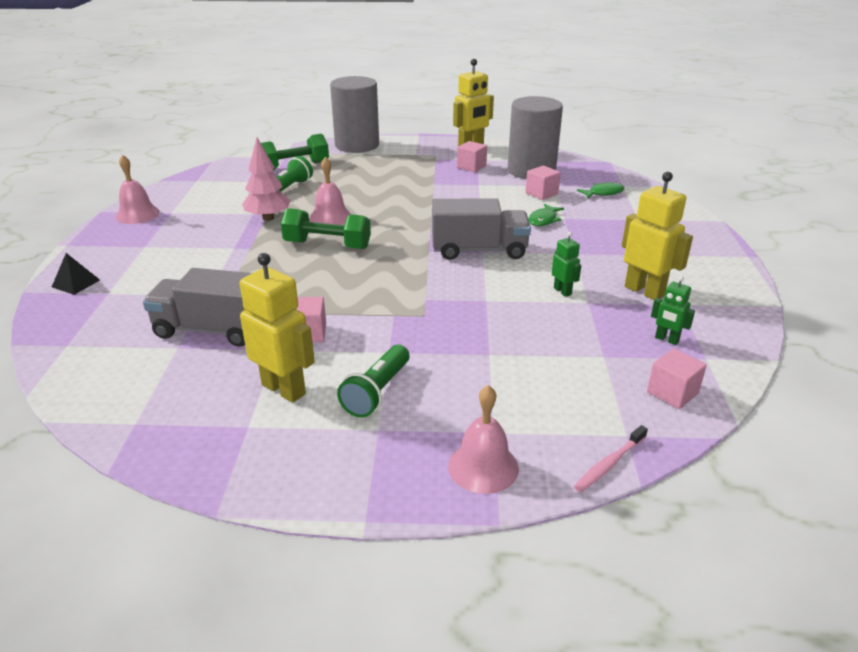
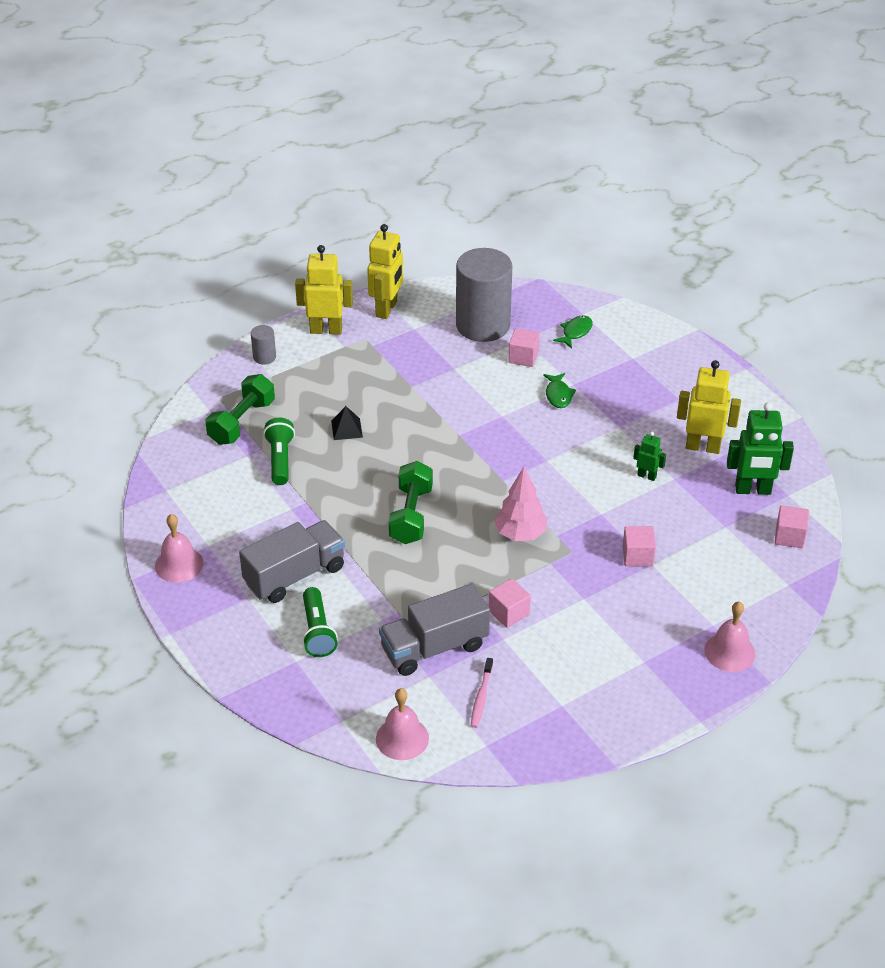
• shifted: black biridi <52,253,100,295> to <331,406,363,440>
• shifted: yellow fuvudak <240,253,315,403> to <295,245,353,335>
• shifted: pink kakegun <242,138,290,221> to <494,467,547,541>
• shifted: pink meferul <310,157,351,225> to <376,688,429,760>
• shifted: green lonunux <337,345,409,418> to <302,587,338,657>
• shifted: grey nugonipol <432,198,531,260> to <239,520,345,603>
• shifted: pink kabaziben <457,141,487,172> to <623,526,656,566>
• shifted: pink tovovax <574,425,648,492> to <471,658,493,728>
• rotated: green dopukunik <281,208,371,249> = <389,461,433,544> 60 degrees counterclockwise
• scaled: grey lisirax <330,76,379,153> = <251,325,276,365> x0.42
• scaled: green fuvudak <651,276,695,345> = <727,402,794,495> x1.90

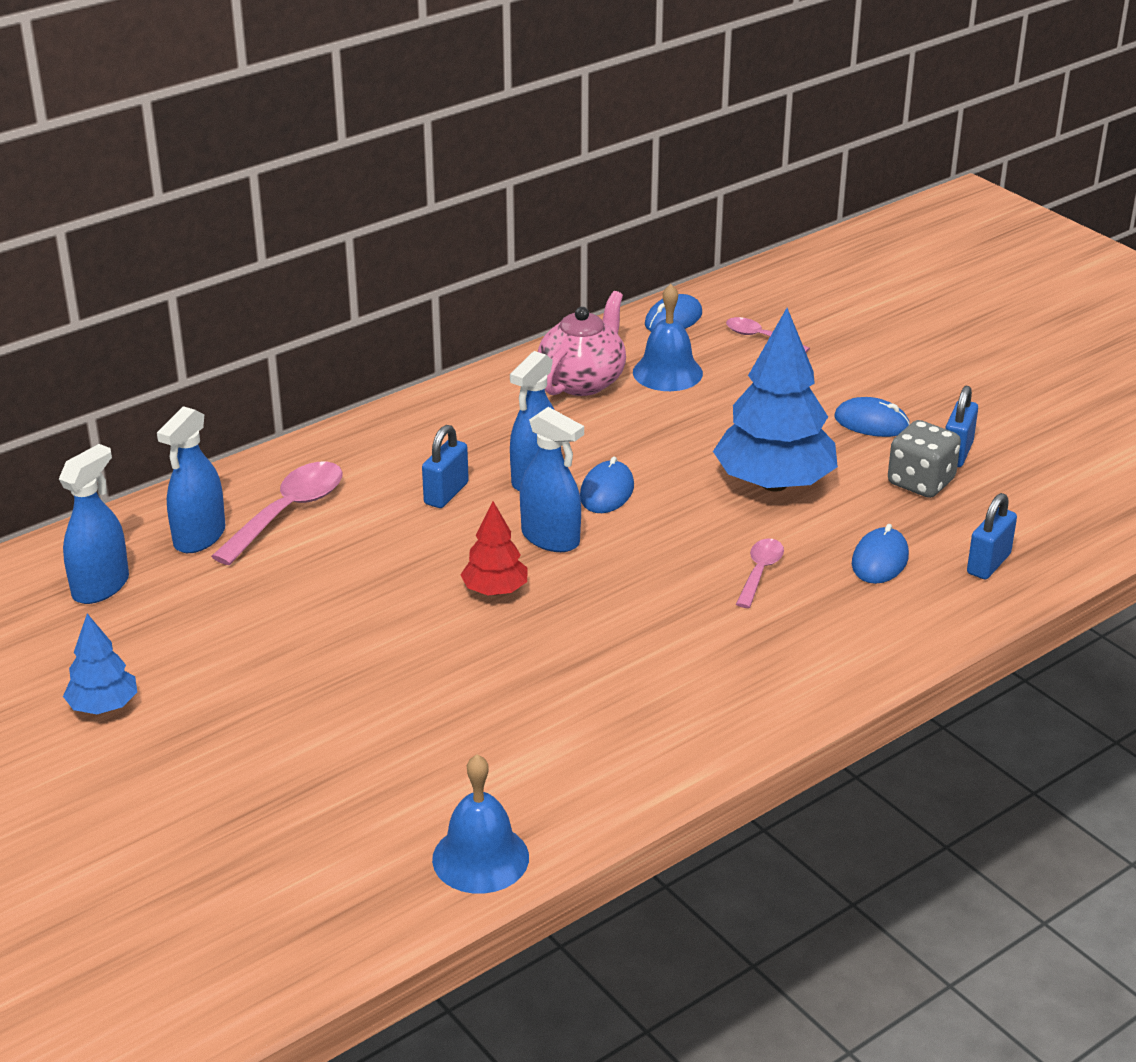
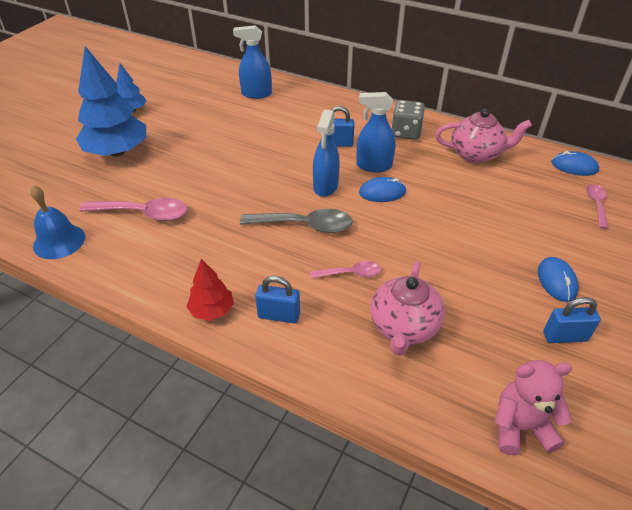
• gone: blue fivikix <59,444,129,604>
• gone: blue meferul <633,284,703,391>
• new: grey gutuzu <240,209,353,233>
• new: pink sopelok <495,360,572,455>
• shifted: pink gutuzu <211,461,343,565> to <79,198,188,221>
• shifted: red kakegun <460,501,528,595> to <187,259,234,321>
• shifted: blue kakegun <713,308,838,492> to <76,46,146,157>
• shifted: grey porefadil <888,420,961,498> to <391,100,425,140>
• shifted: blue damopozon <967,493,1017,580> to <255,276,300,323>
• swapped: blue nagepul <852,524,909,584> to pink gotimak <370,261,445,356>

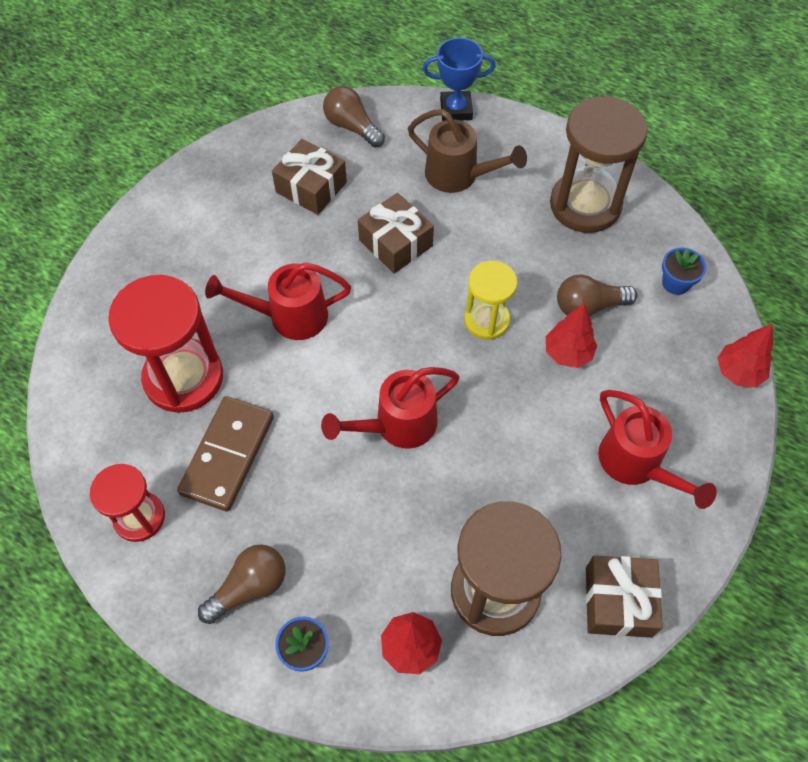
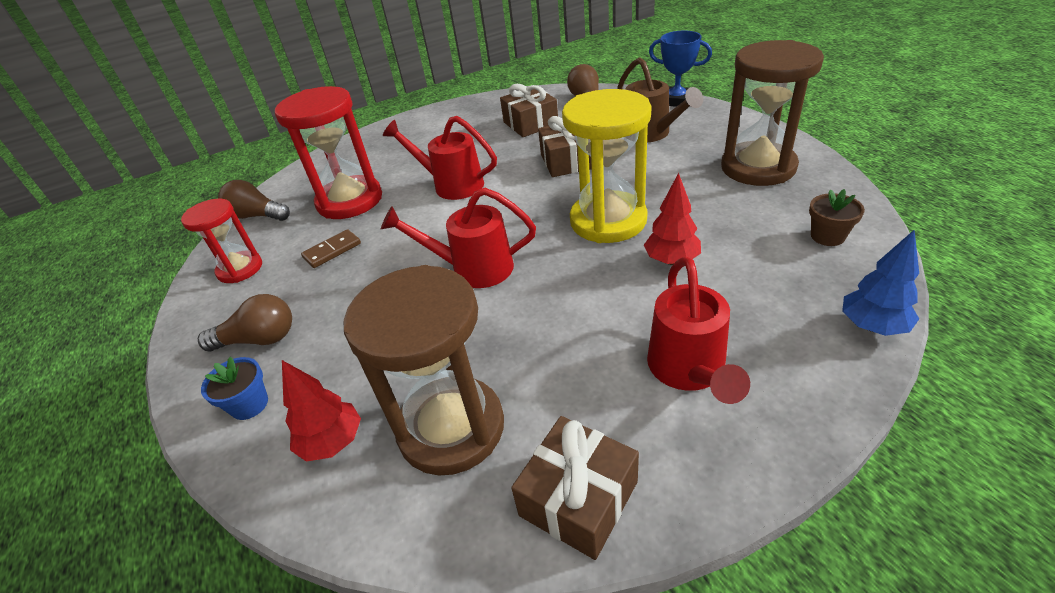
• shifted: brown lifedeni <557,274,637,316> to <218,180,290,221>
• repainted: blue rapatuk <662,248,706,295> to brown rapatuk <809,189,865,246>
• repainted: red kakegun <717,324,773,387> to blue kakegun <842,230,919,336>
• scaled: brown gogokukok <177,396,274,512> = <301,229,361,268> x0.54
• scaled: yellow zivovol <464,261,517,340> = <562,89,652,243> x1.69

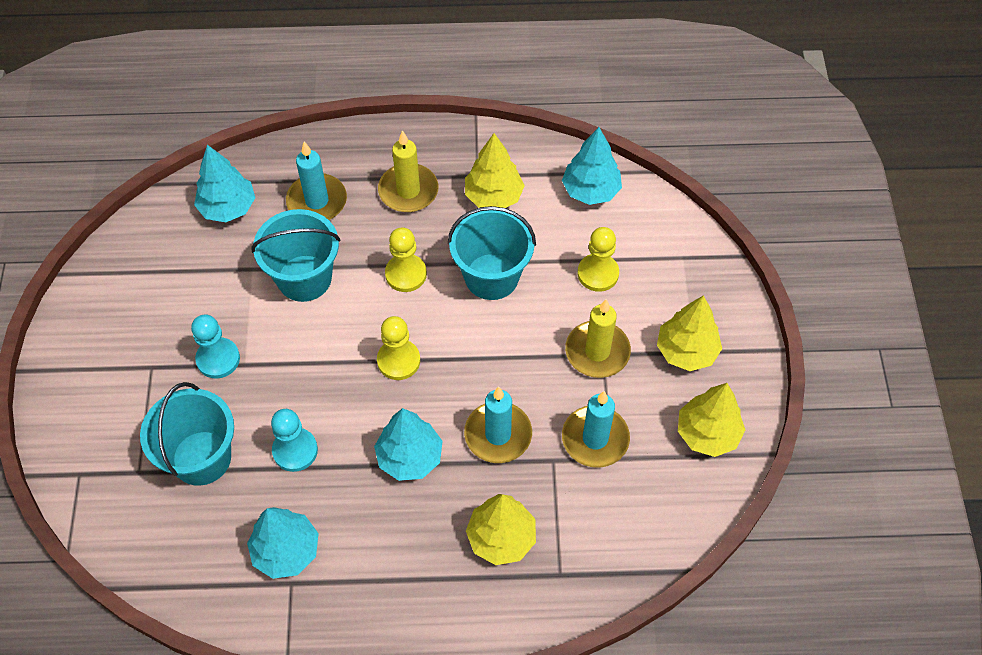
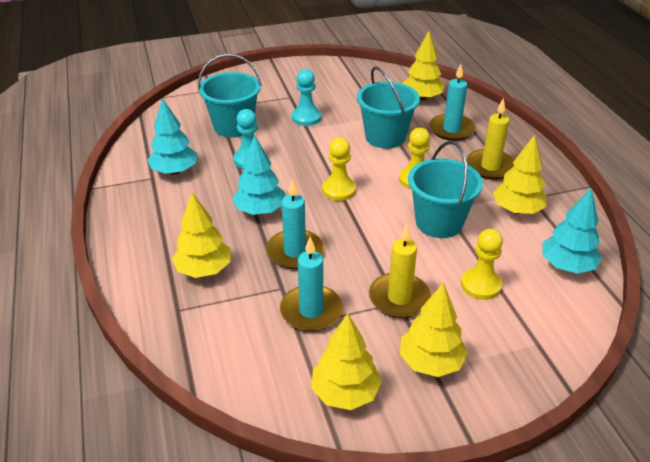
• repainted: turquoise kakegun <194,145,255,222> to yellow kakegun <402,31,445,101>

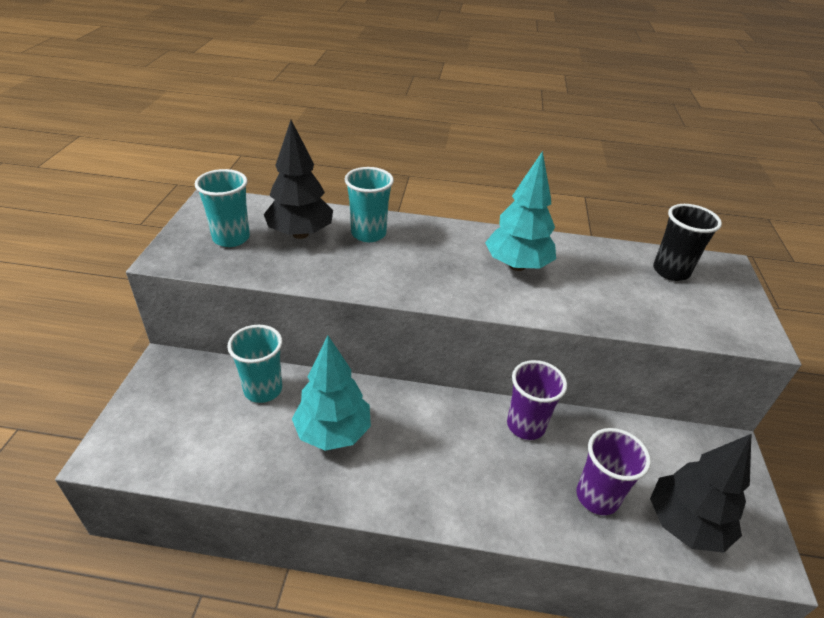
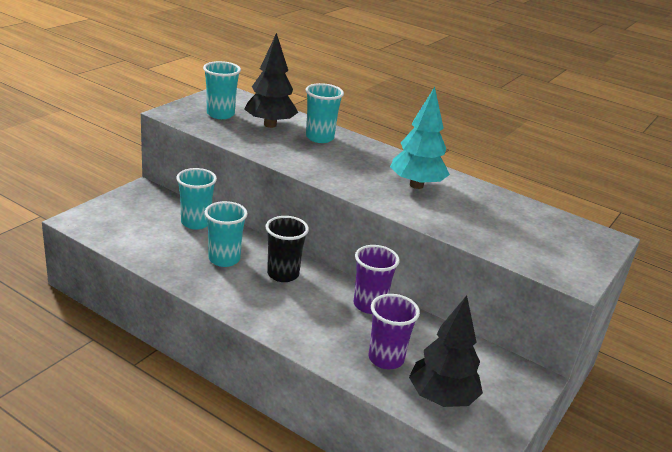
• shifted: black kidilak <653,204,722,281> to <266,216,309,282>
• swapped: turquoise kakegun <292,336,371,451> to turquoise kidilak <205,201,248,267>

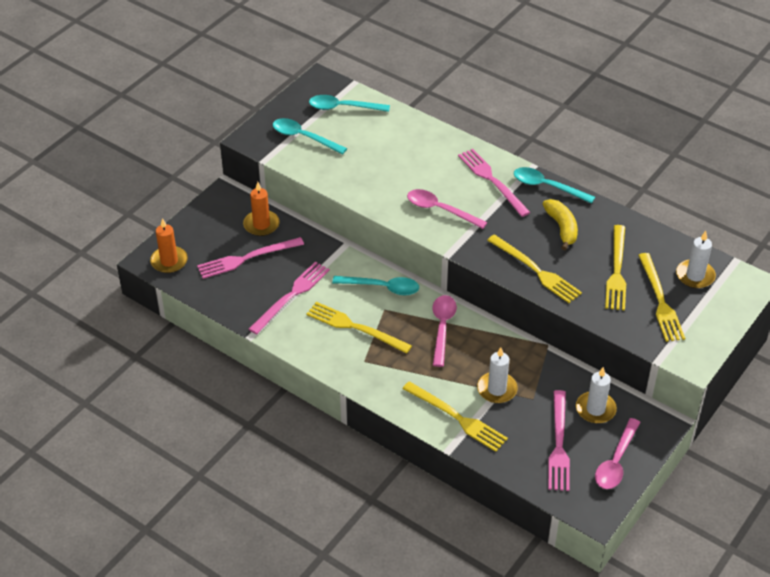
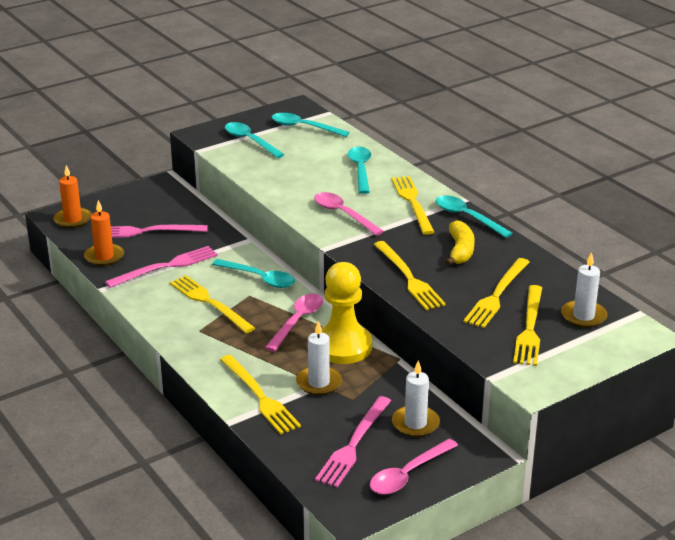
• new: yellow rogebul <321,262,372,364>
• new: turquoise gutuzu <348,147,371,194>
• shifted: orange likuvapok <243,182,280,236> to <84,200,124,266>
• repainted: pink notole <458,149,531,217> to yellow notole <391,176,434,235>

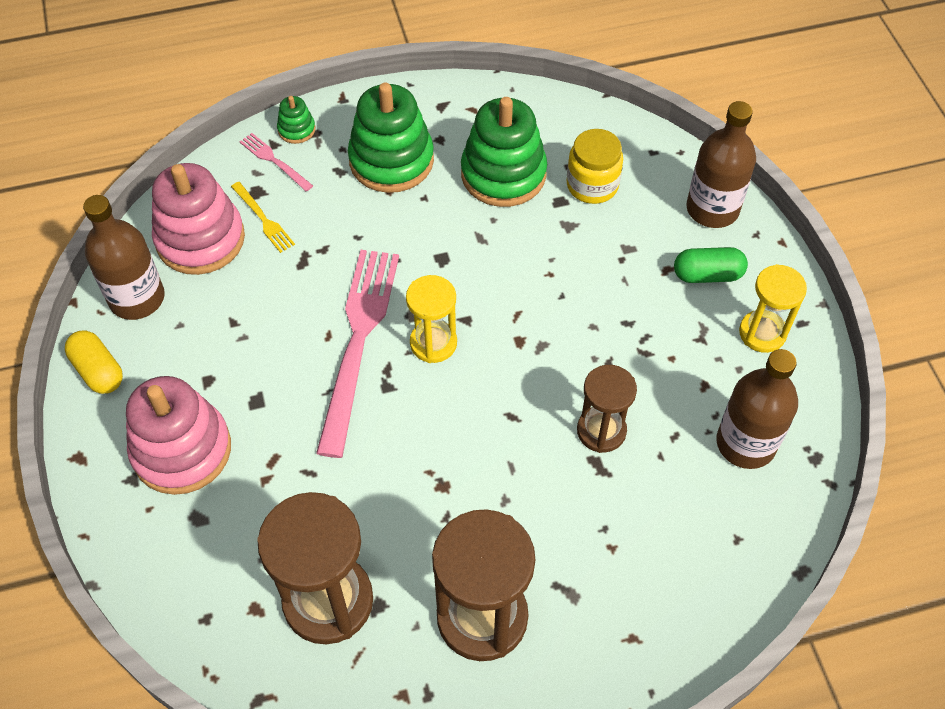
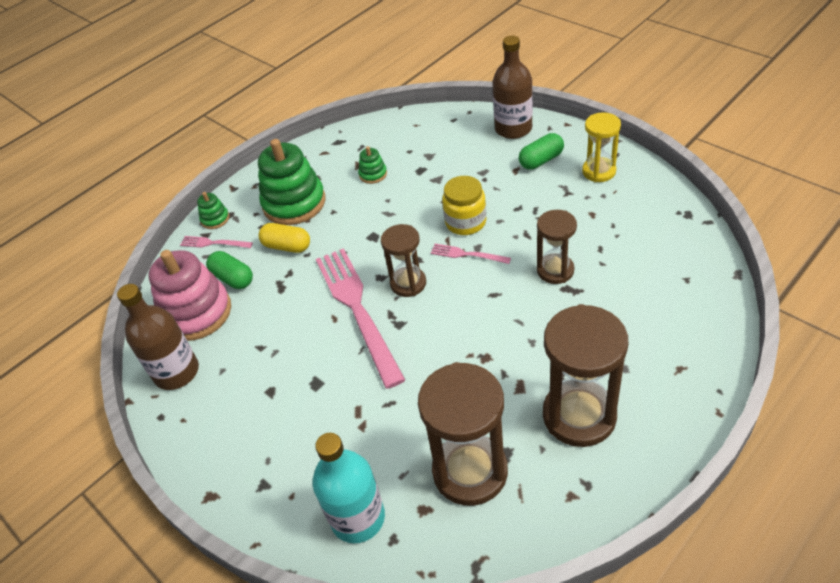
• gone: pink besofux <126,376,231,495>
• gone: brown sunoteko <716,349,798,469>
• new: turquoise sunoteko <312,433,385,543>
• new: pink notole <431,244,511,264>
• shifted: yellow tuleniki <65,330,123,394> to <259,223,310,253>
• shifted: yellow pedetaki <567,129,623,204> to <442,176,486,235>
• swapped: yellow notole <231,182,295,253> to green tuleniki <206,251,253,289>
• repainted: yellow zivovol <406,275,457,363> to brown zivovol <381,224,426,297>
• scaled: green besofux <461,97,547,207> = <358,146,387,184> x0.45

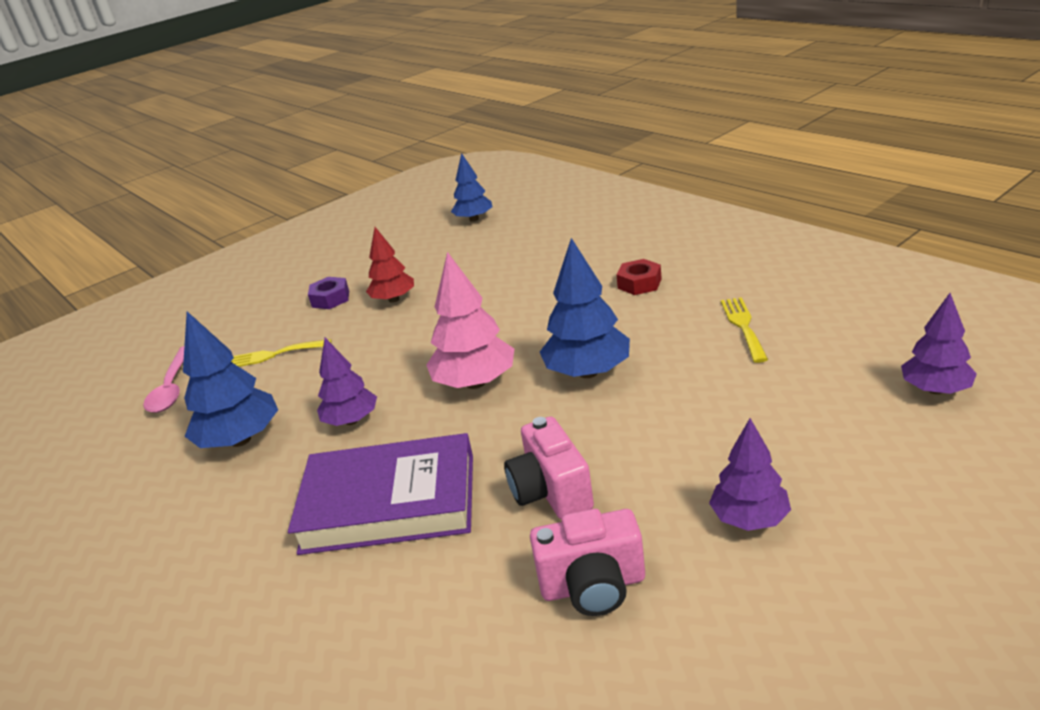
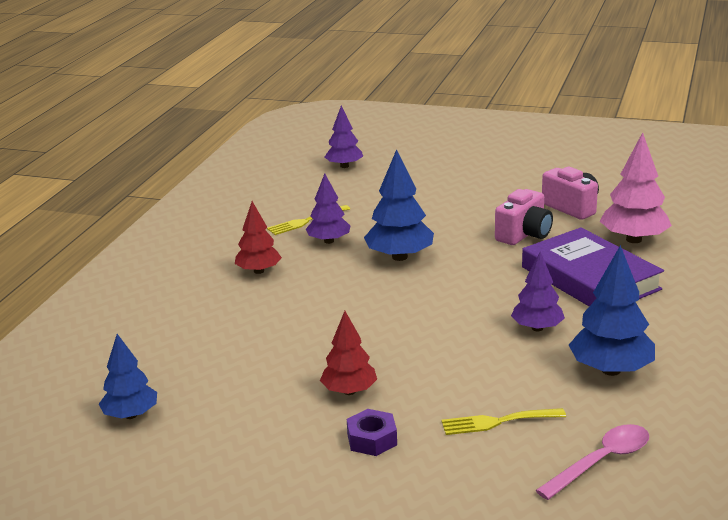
• shifted: pink kakegun <427,252,514,389> to <600,132,672,243>
• shifted: purple kakegun <709,418,791,531> to <306,174,350,244>
• swapped: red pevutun <616,259,662,295> to red kakegun <235,201,282,274>
• rotated: yellow notole <231,339,332,367> = <441,408,566,435> 120 degrees clockwise

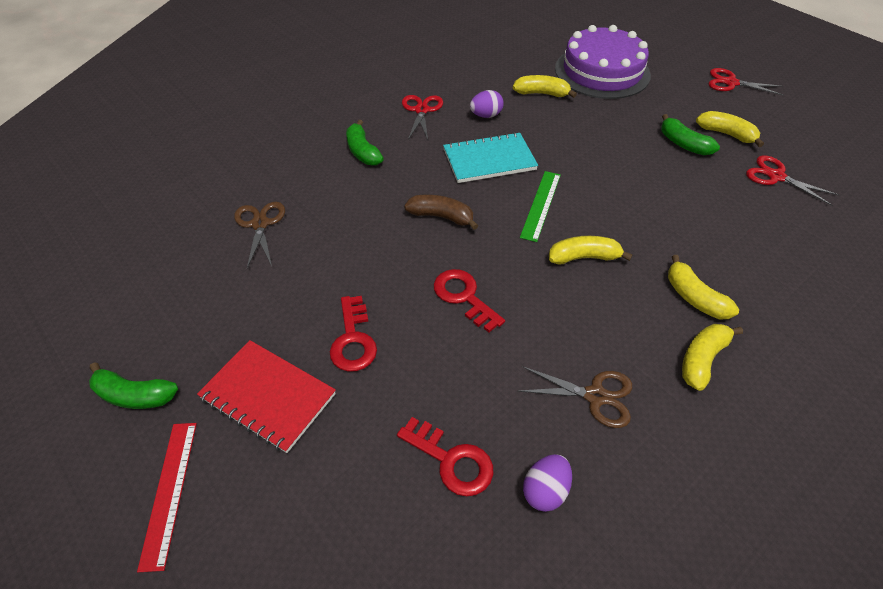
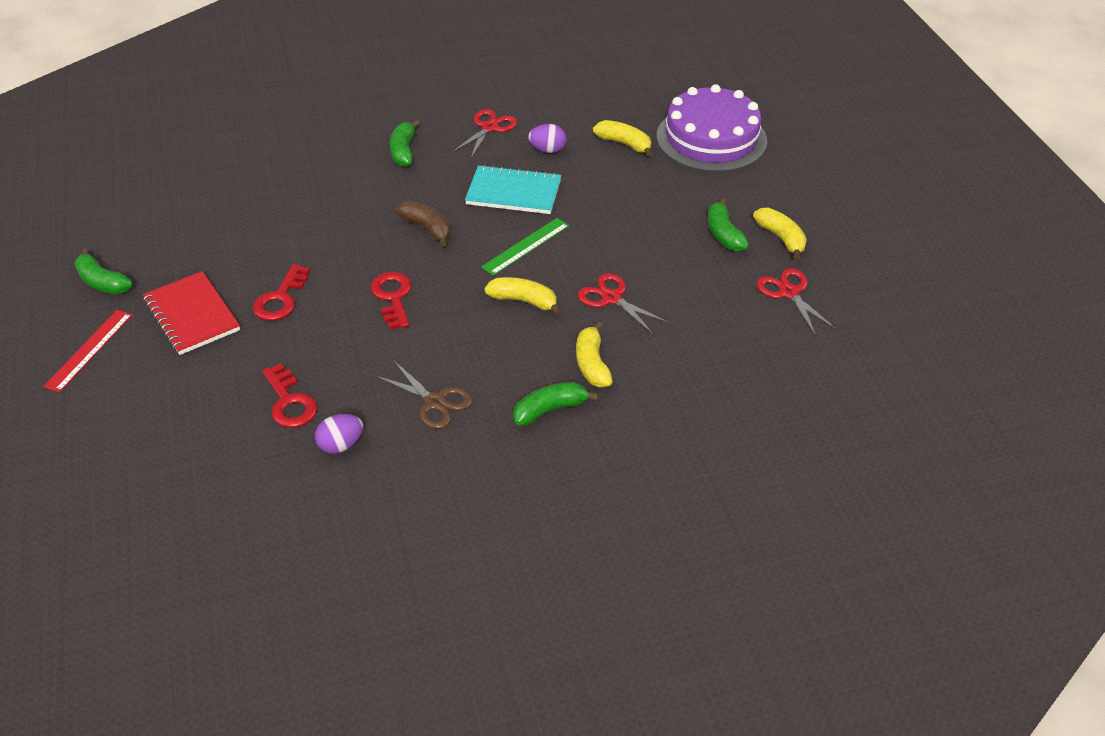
• gone: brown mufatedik <234,202,285,269>
• shifted: red mufatedik <709,68,783,95> to <578,273,669,334>
• repainted: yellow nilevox <682,324,743,391> to green nilevox <513,382,598,426>

